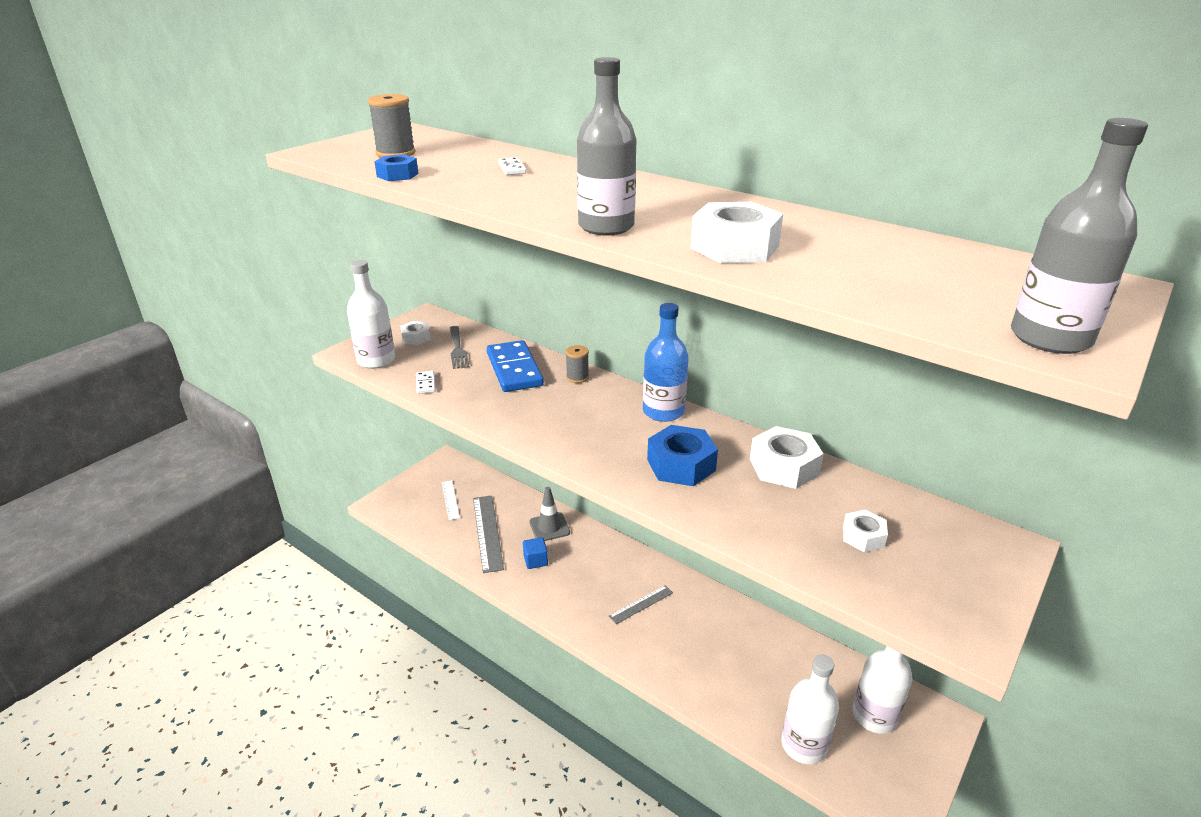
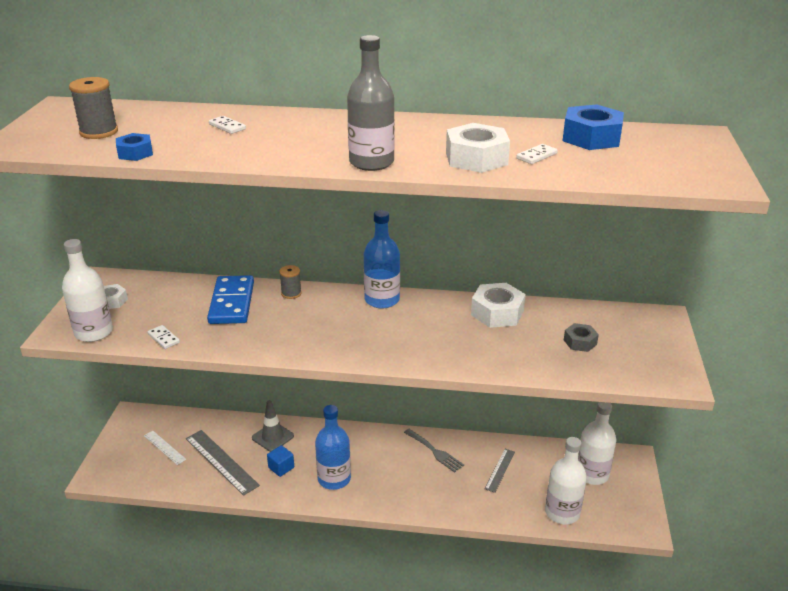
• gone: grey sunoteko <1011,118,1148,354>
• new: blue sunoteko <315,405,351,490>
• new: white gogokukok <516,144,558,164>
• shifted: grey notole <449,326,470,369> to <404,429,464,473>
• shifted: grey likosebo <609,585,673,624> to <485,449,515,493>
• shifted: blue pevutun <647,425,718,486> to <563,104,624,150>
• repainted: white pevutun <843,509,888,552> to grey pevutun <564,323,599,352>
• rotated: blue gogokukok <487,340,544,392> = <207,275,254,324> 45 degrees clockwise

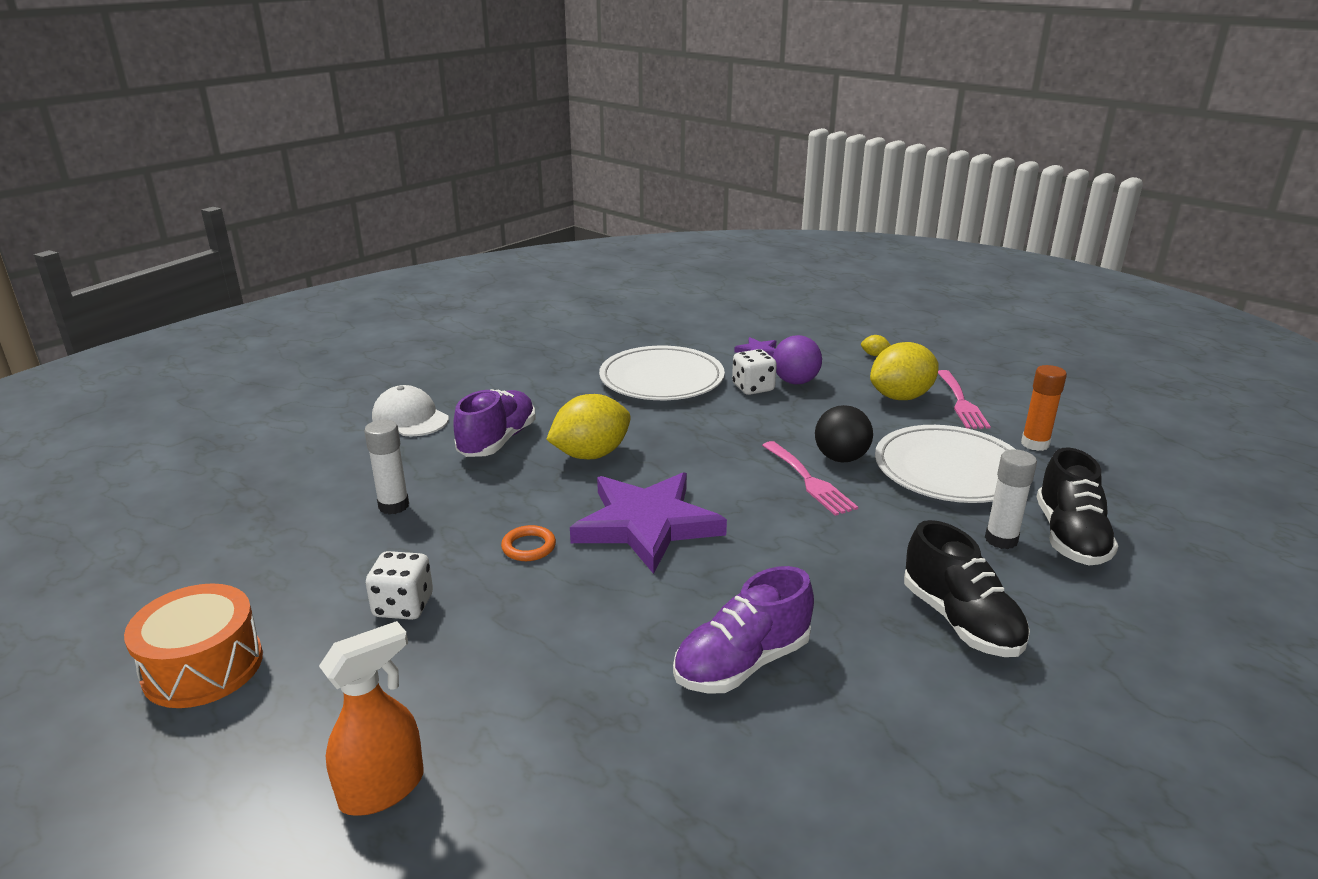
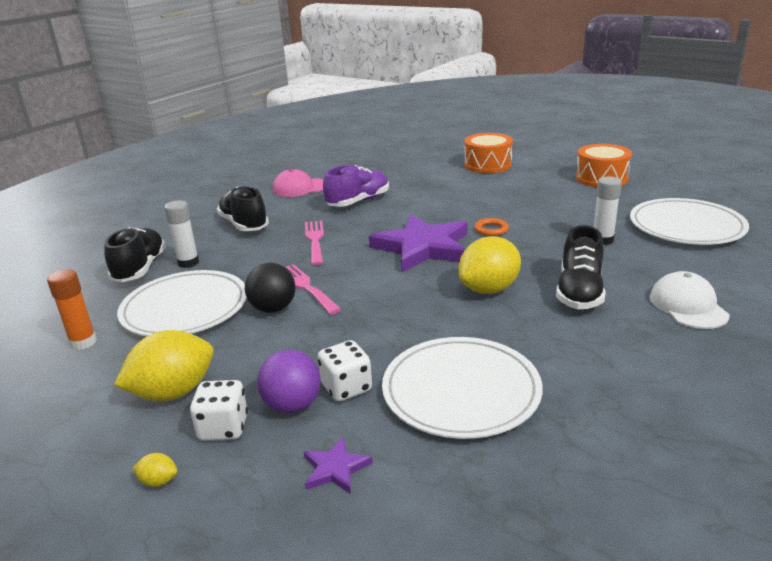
• new: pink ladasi <273,169,323,197>
• new: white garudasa <630,198,749,245>
• shifted: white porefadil <366,551,433,620> to <190,380,248,441>
• shifted: pink notole <938,370,991,429> to <305,220,324,265>
• swapped: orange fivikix <319,621,424,816> to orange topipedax <464,133,513,173>
• repainted: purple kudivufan <453,389,536,457> to black kudivufan <556,225,606,309>
• rotated: white ladasi <372,385,449,437> = <650,271,730,329> 135 degrees counterclockwise

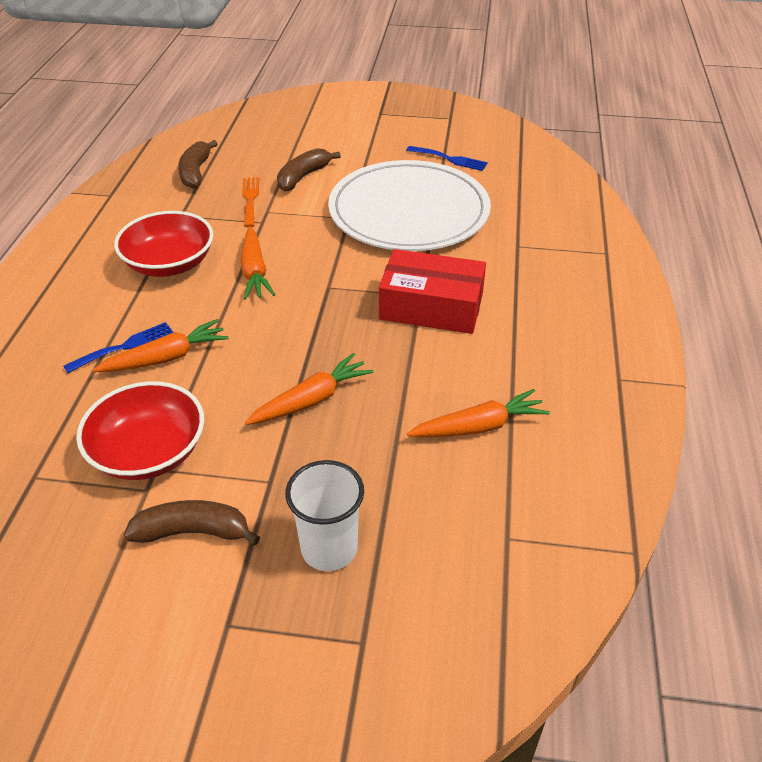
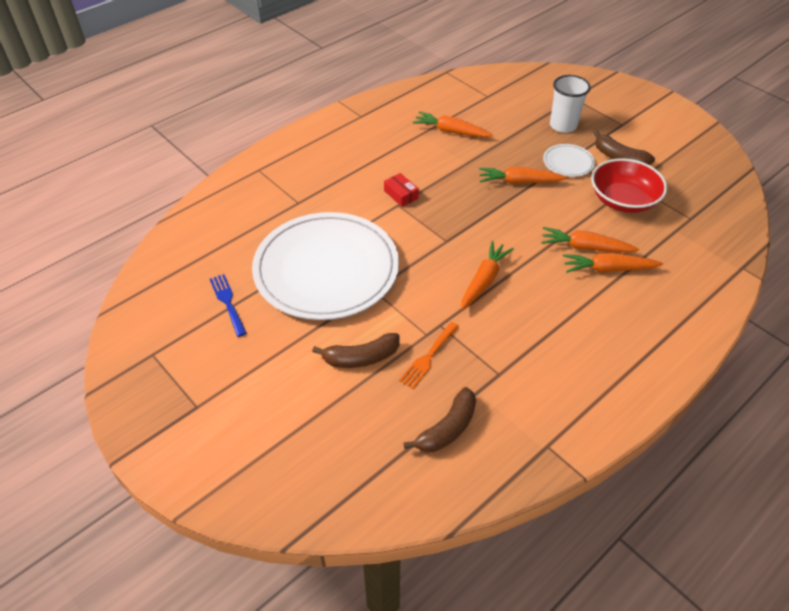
• gone: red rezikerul <114,211,213,277>
• new: white garudasa <543,144,595,177>
• swapped: blue notole <63,322,173,373> to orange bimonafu <563,253,663,273>
• scaled: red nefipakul <379,249,486,334> = <384,173,419,207> x0.45

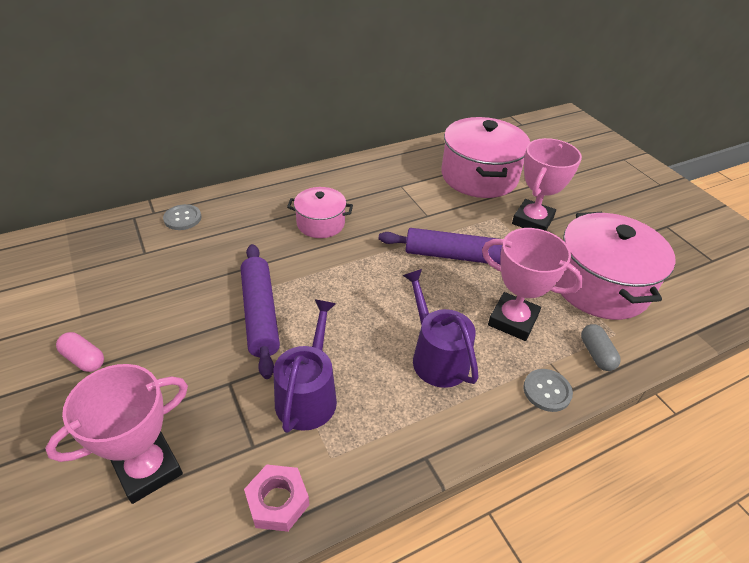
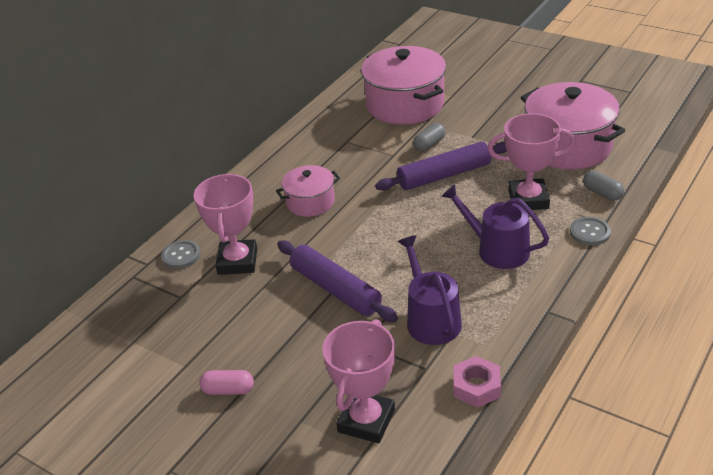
• new: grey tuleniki <413,123,446,151>
• shifted: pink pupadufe <512,138,582,231> to <194,174,257,275>

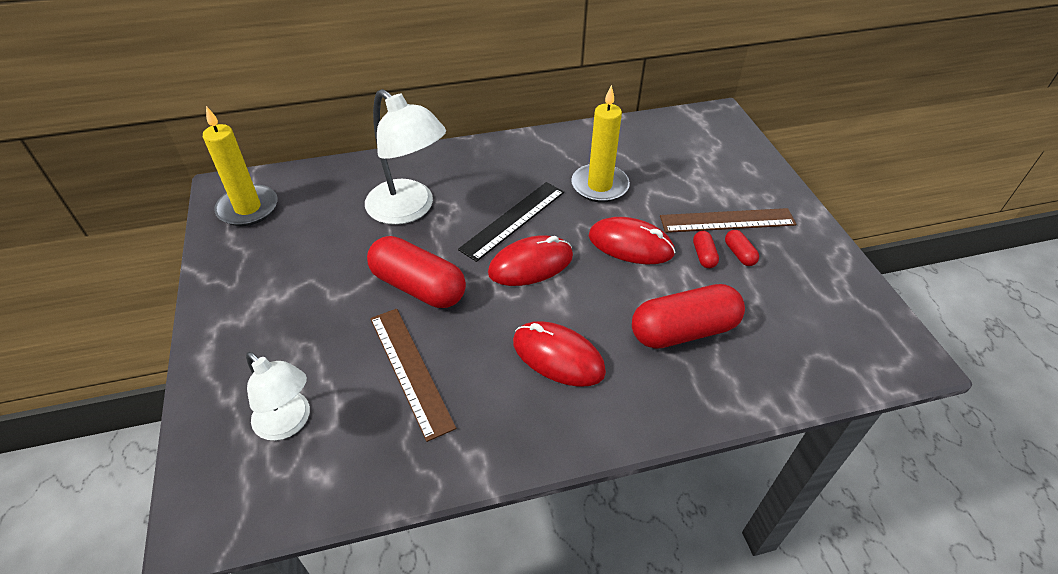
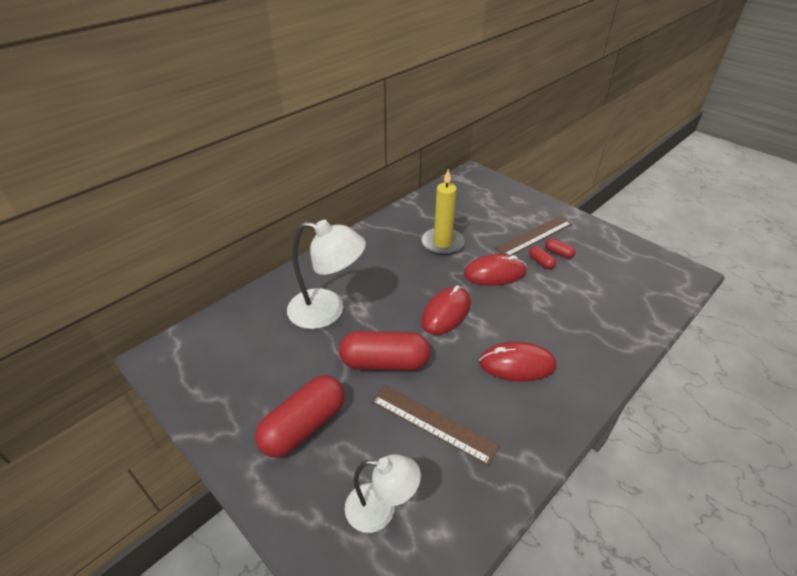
• gone: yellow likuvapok <203,106,278,226>
• gone: black likosebo <458,182,564,262>
• shifted: red tuleniki <632,284,745,349> to <255,375,345,458>

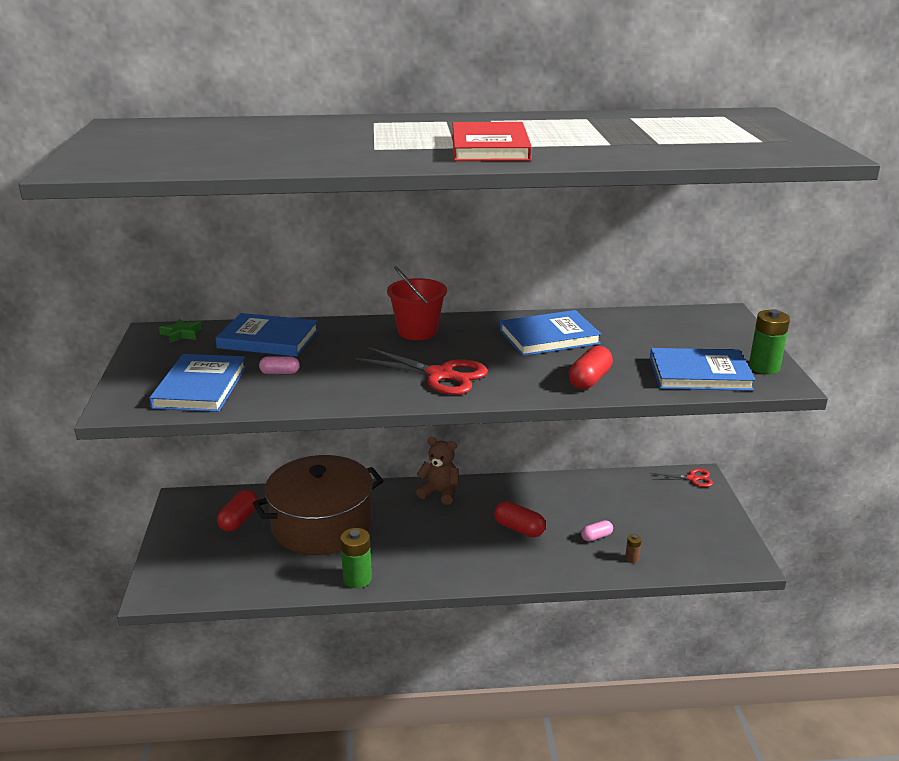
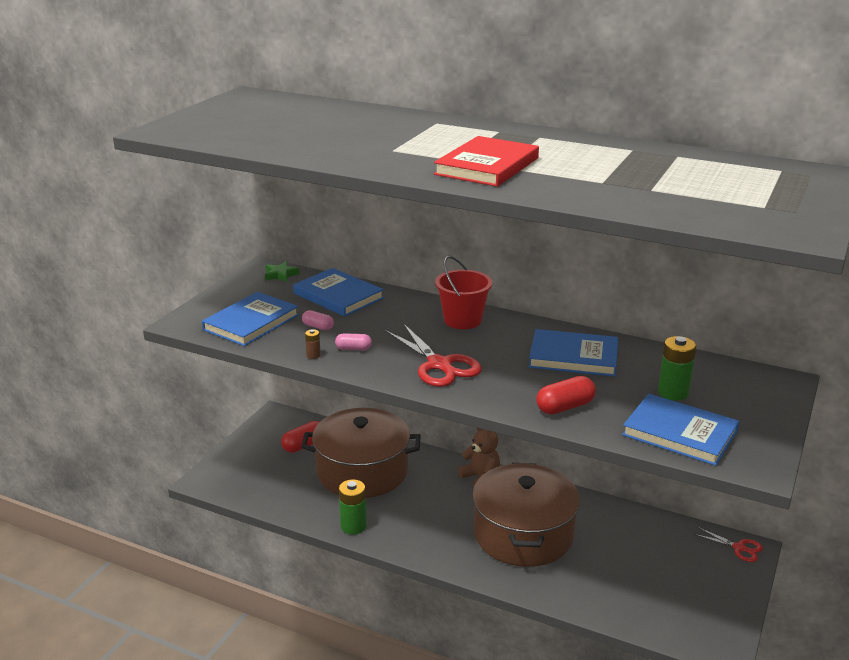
• shifted: pink tuleniki <581,520,613,542> to <335,333,372,350>
• shifted: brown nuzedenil <625,534,642,563> to <305,329,321,359>
• shifted: green nuzedenil <749,309,790,374> to <658,336,696,401>
• swapped: red tuleniki <494,501,546,537> to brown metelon <472,463,580,567>

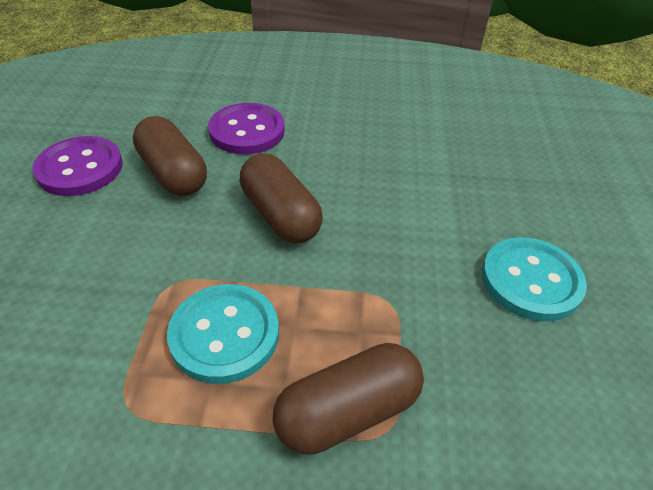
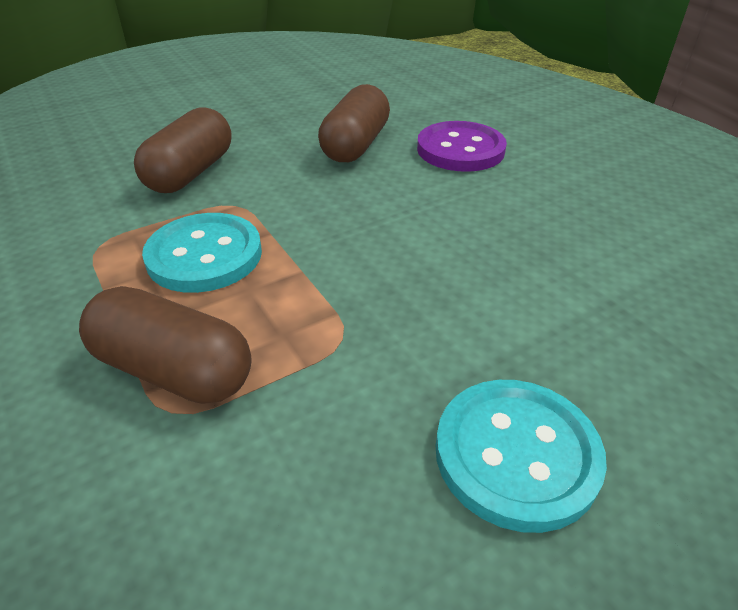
• gone: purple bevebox <32,136,123,196>
• shifted: brown tuleniki <240,153,323,243> to <134,108,232,193>

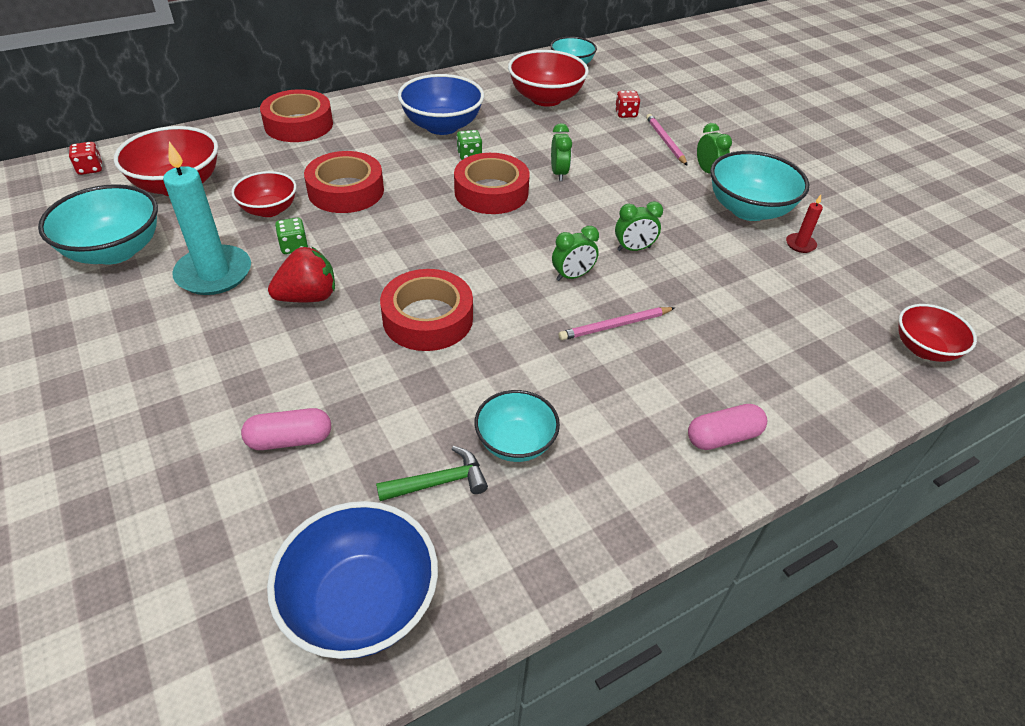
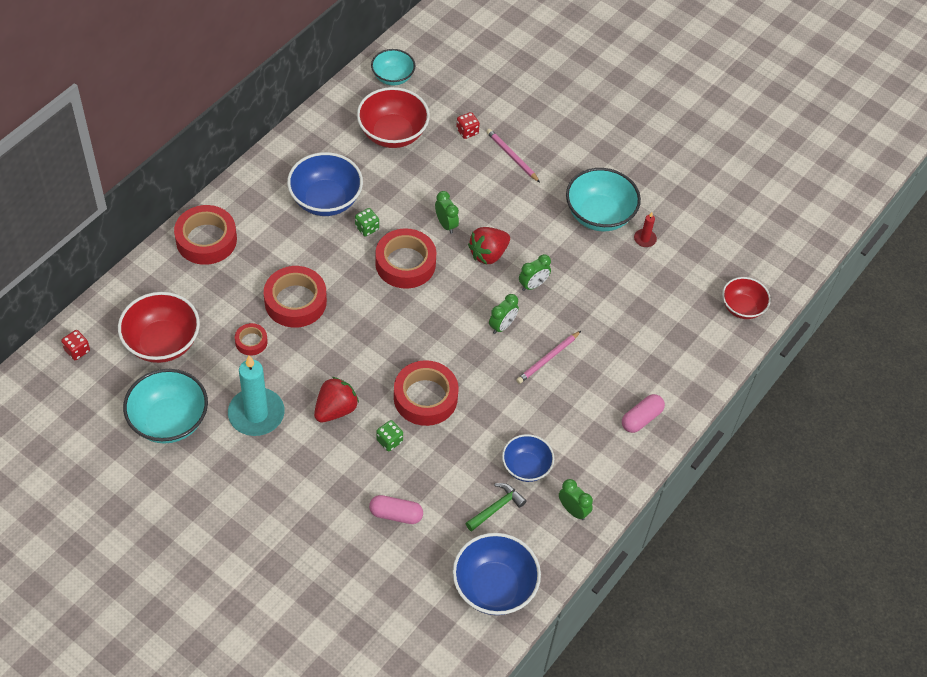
• new: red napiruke <468,227,510,264>
• shifted: green porefadil <275,218,308,254> to <376,420,403,451>
• shifted: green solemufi <697,123,732,174> to <559,479,593,520>
• swapped: red rezikerul <231,171,296,217> to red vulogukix <235,323,268,356>
• repainted: turquoise rezikerul <475,390,560,462> to blue rezikerul <502,434,554,482>
• rotated: pink tuleniki <241,408,331,450> = <369,495,423,524> 45 degrees clockwise

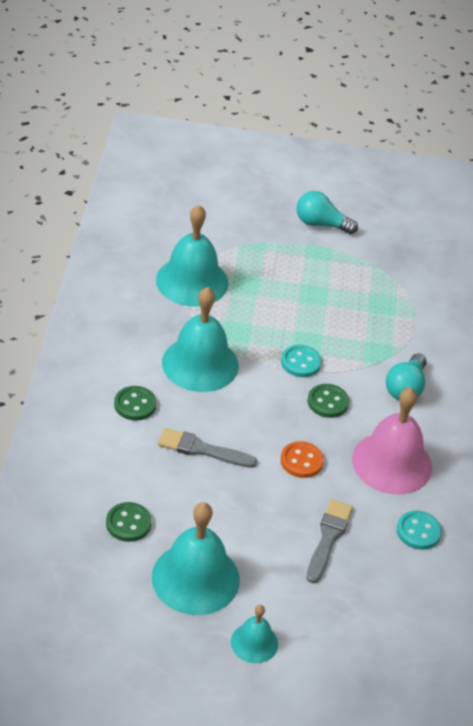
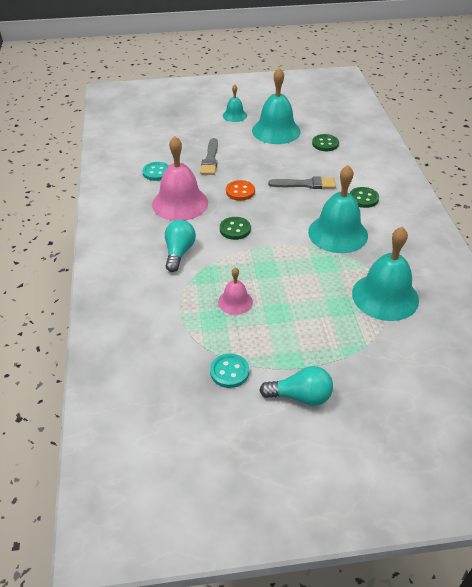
• new: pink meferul <218,267,253,315>
• shifted: turquoise bevebox <281,345,322,377> to <210,354,249,388>

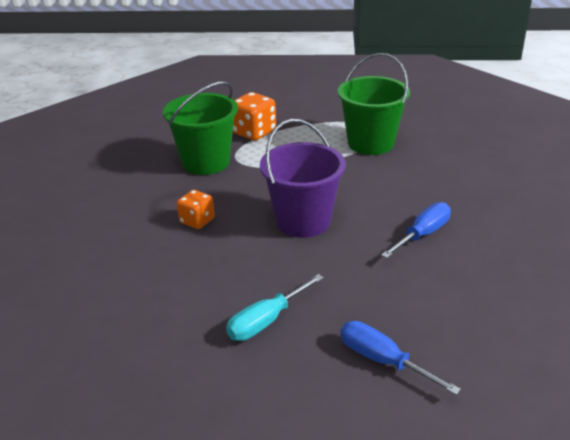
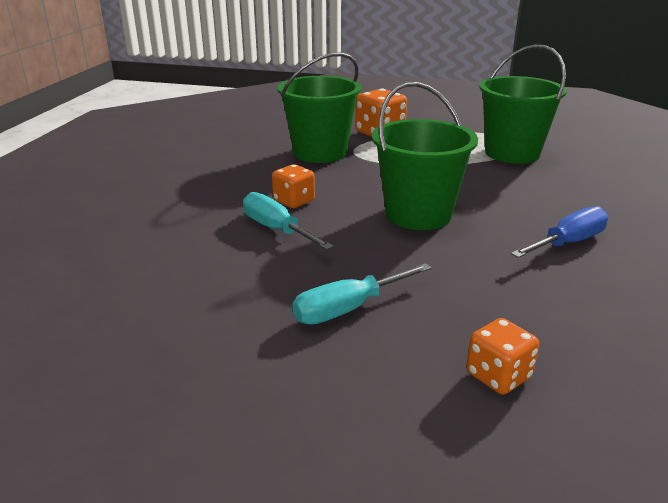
• new: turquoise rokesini <243,192,334,250>
• swapped: blue rokesini <341,321,461,395> to orange porefadil <466,318,539,395>
• repainted: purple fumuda <260,119,346,238> to green fumuda <372,82,478,230>

